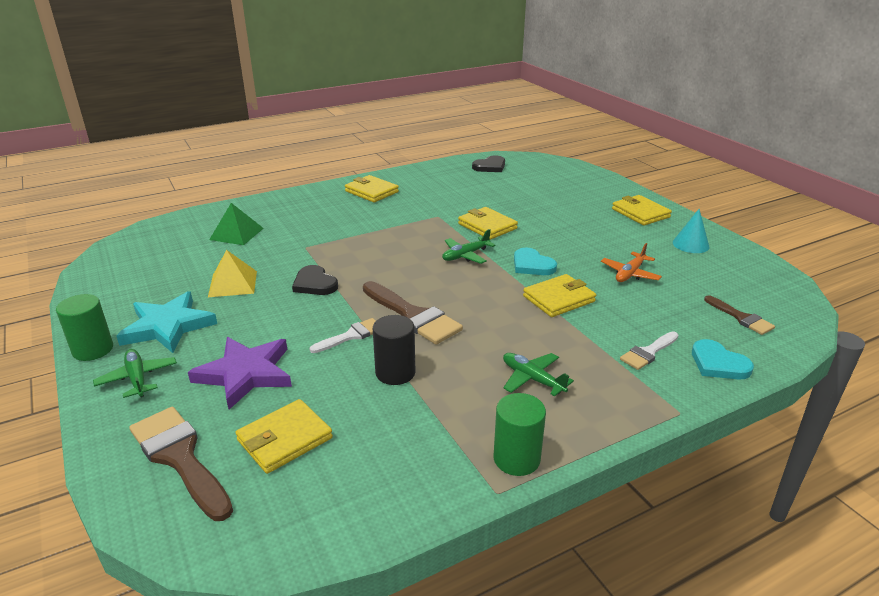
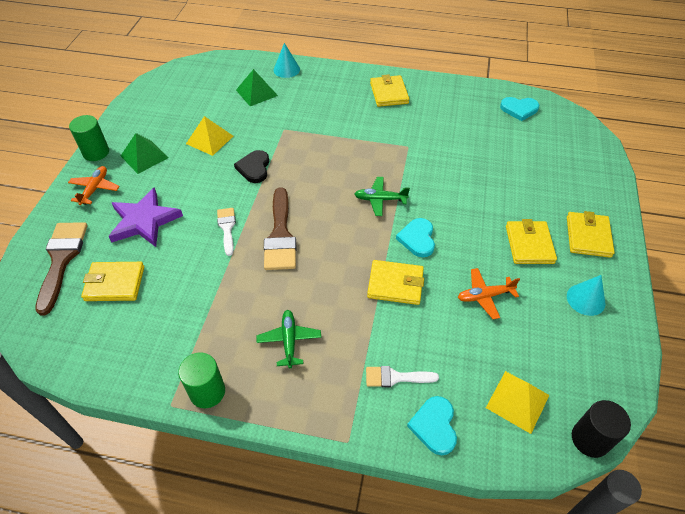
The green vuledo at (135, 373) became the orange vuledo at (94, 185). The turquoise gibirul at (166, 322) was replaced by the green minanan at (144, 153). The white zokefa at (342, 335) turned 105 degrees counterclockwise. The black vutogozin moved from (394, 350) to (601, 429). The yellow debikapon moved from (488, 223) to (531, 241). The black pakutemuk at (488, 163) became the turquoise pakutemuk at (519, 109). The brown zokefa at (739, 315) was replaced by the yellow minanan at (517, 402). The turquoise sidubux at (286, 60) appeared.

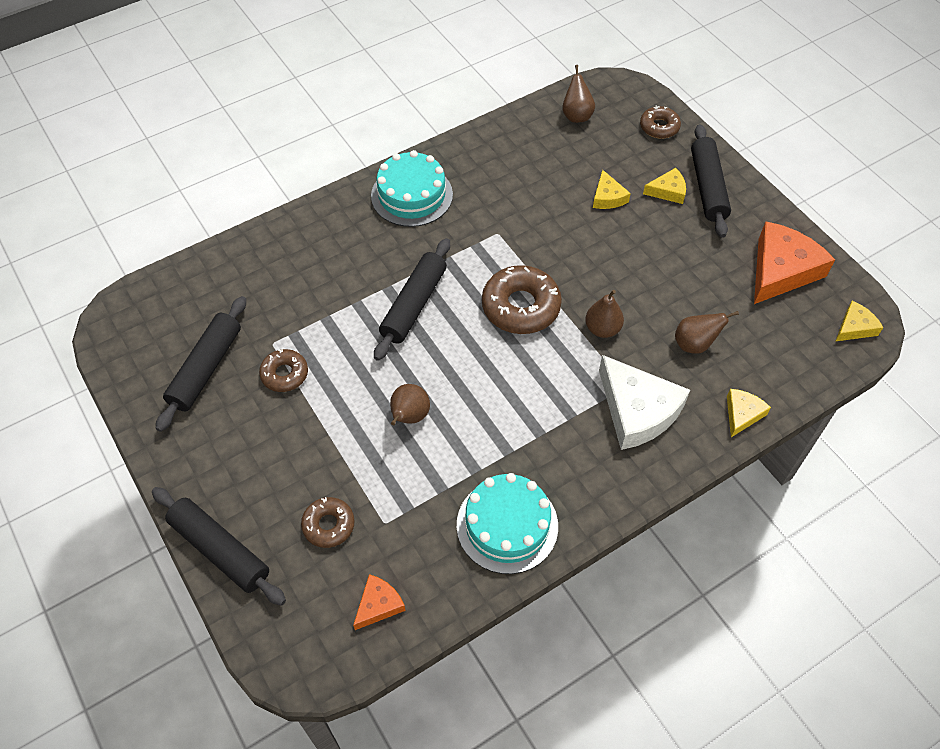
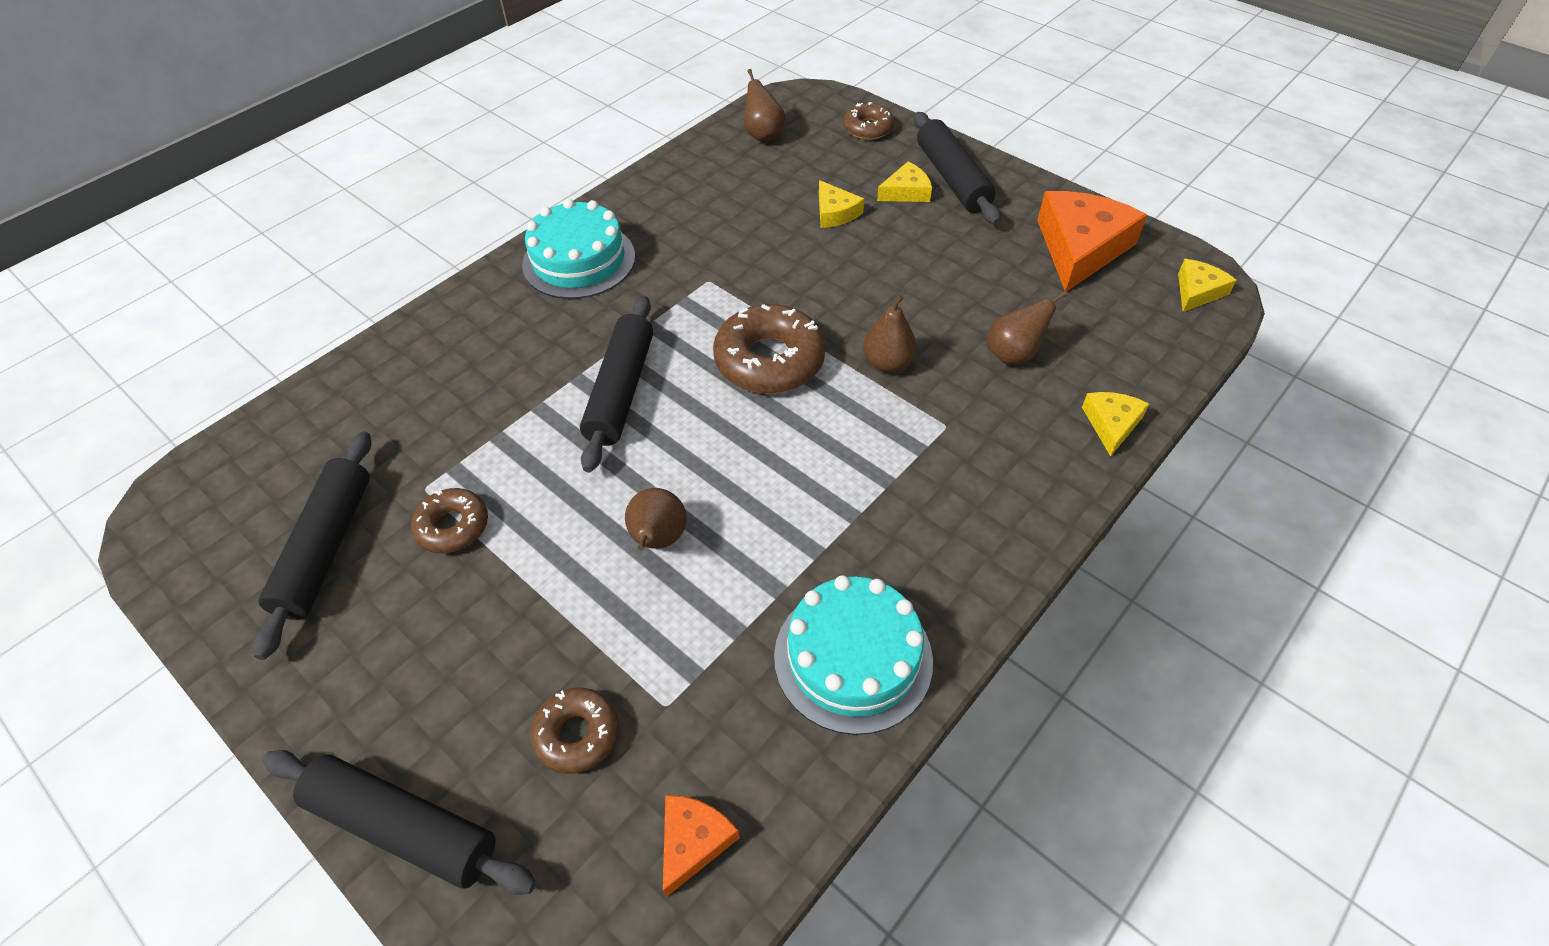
The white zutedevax at (644, 402) disappeared.

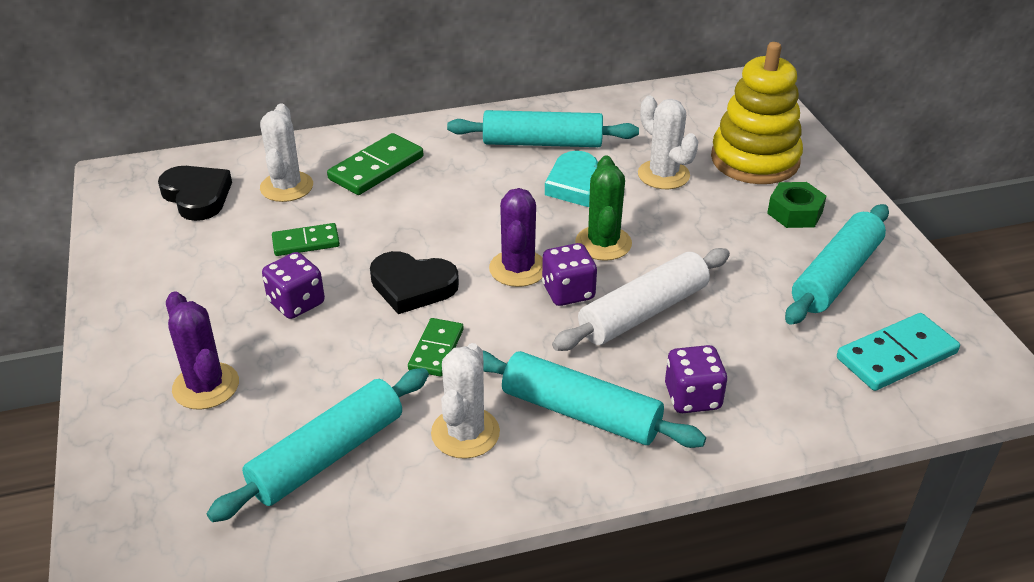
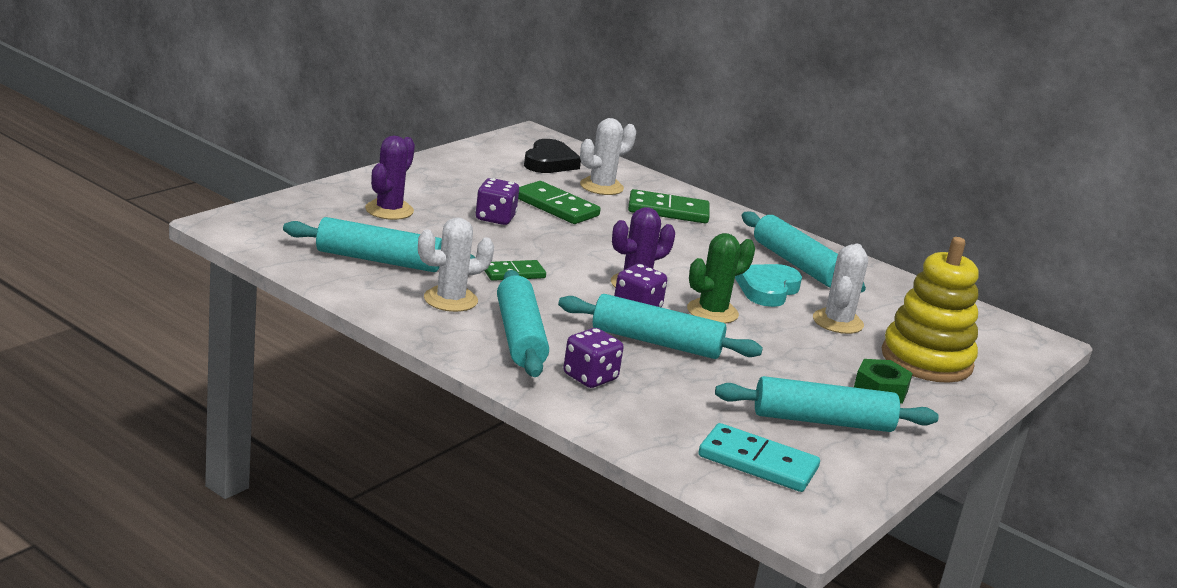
The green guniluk at (306, 239) changed to 1.56 times the size. The black pakutemuk at (414, 282) disappeared. The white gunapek at (641, 299) became the turquoise gunapek at (660, 326).

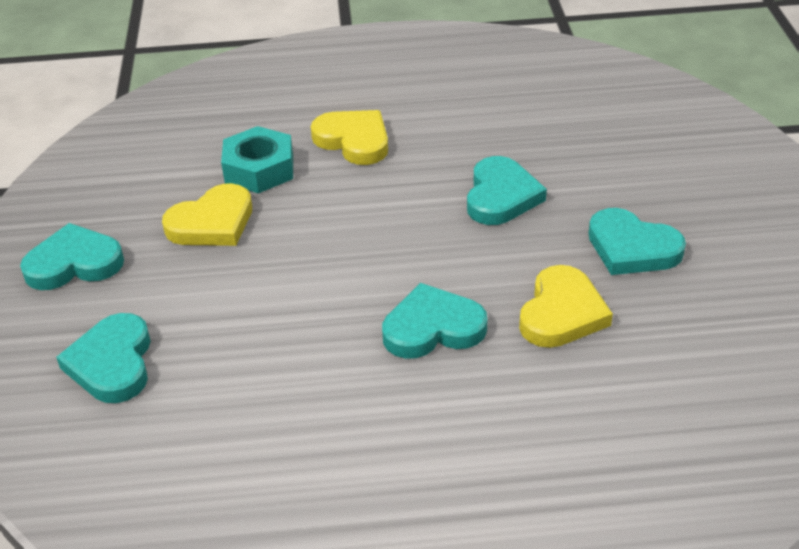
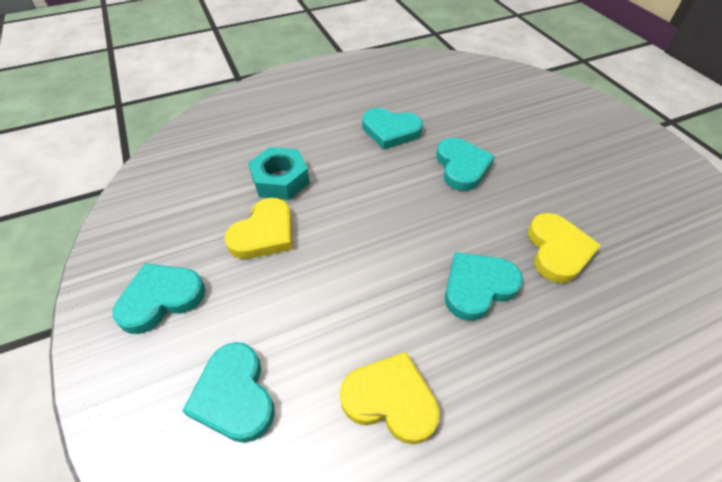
The yellow pakutemuk moved from (349, 137) to (390, 398). The turquoise pakutemuk moved from (637, 241) to (392, 128).

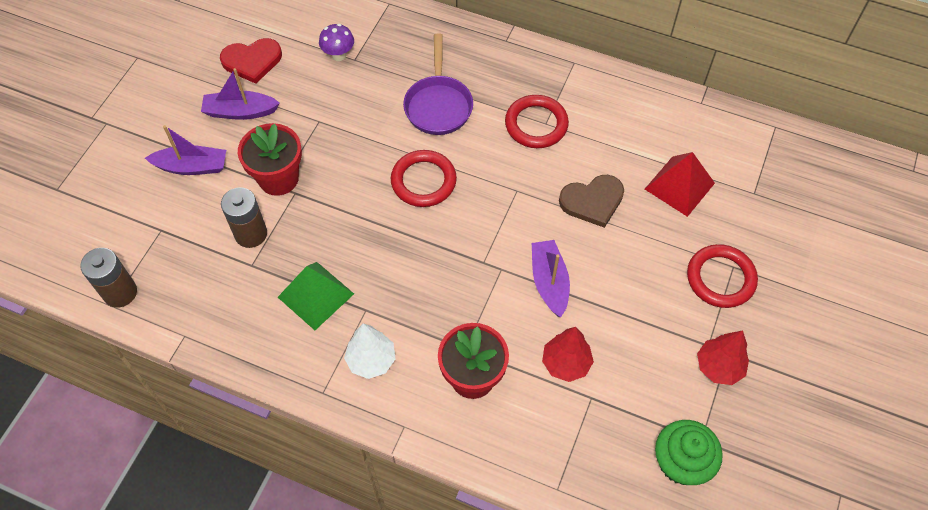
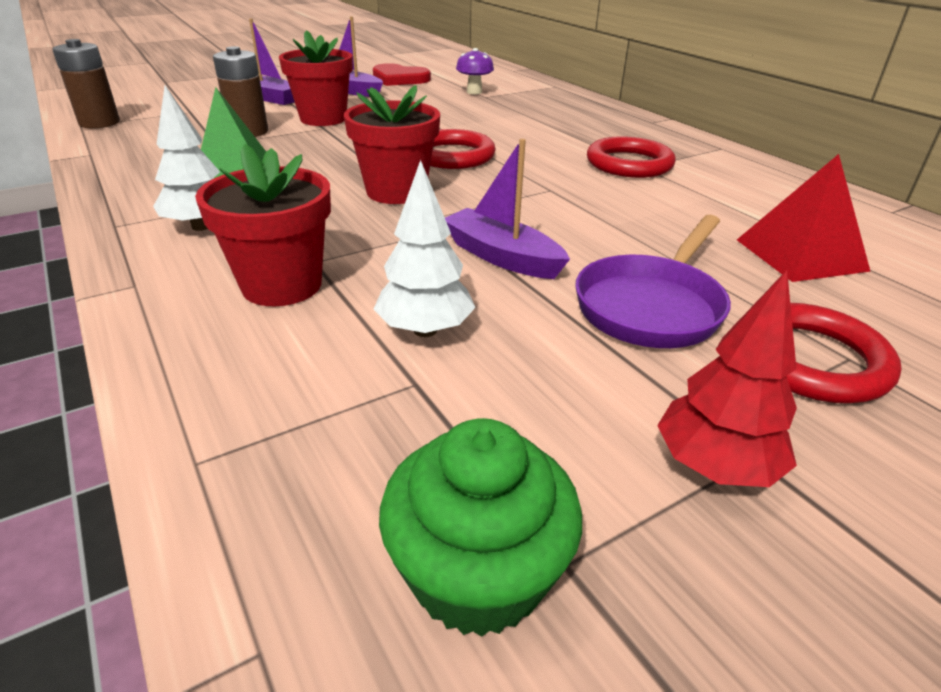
The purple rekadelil moved from (438, 84) to (653, 281). The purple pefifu at (551, 278) turned 75 degrees counterclockwise. The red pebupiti at (568, 354) became the white pebupiti at (424, 248). The brown pakutemuk at (591, 201) disappeared. The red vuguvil at (392, 144) appeared.

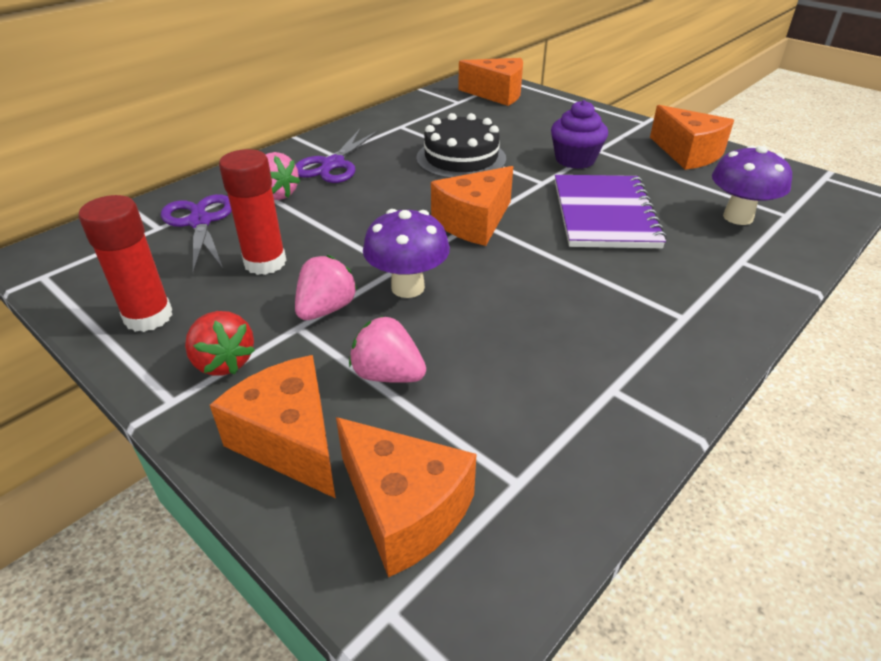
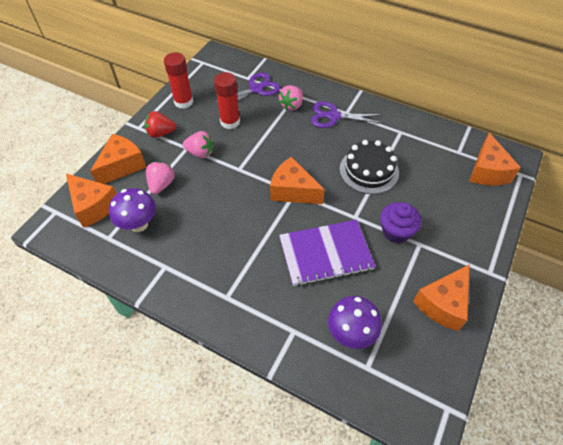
The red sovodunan at (220, 343) turned 45 degrees clockwise. The orange zutedevax at (406, 497) turned 75 degrees counterclockwise. The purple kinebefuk moved from (406, 253) to (132, 210).

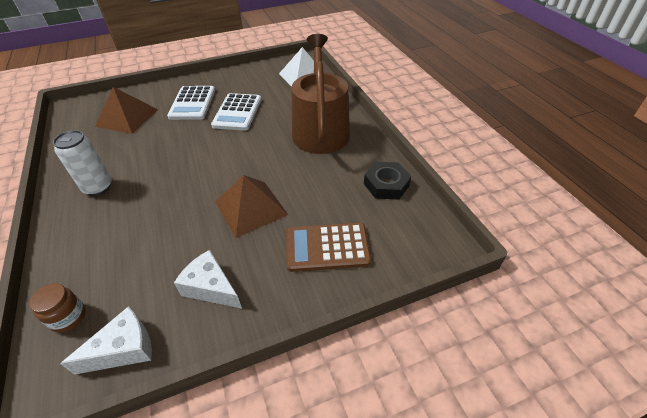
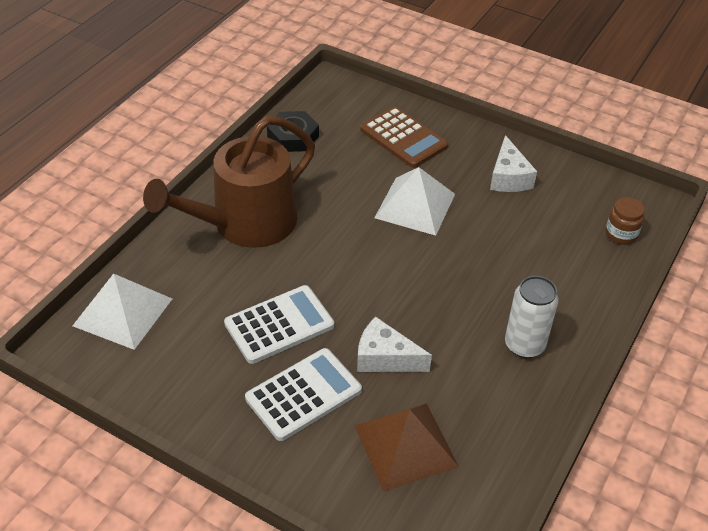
The white zutedevax moved from (106, 340) to (394, 344). The brown minanan at (251, 206) became the white minanan at (415, 201).

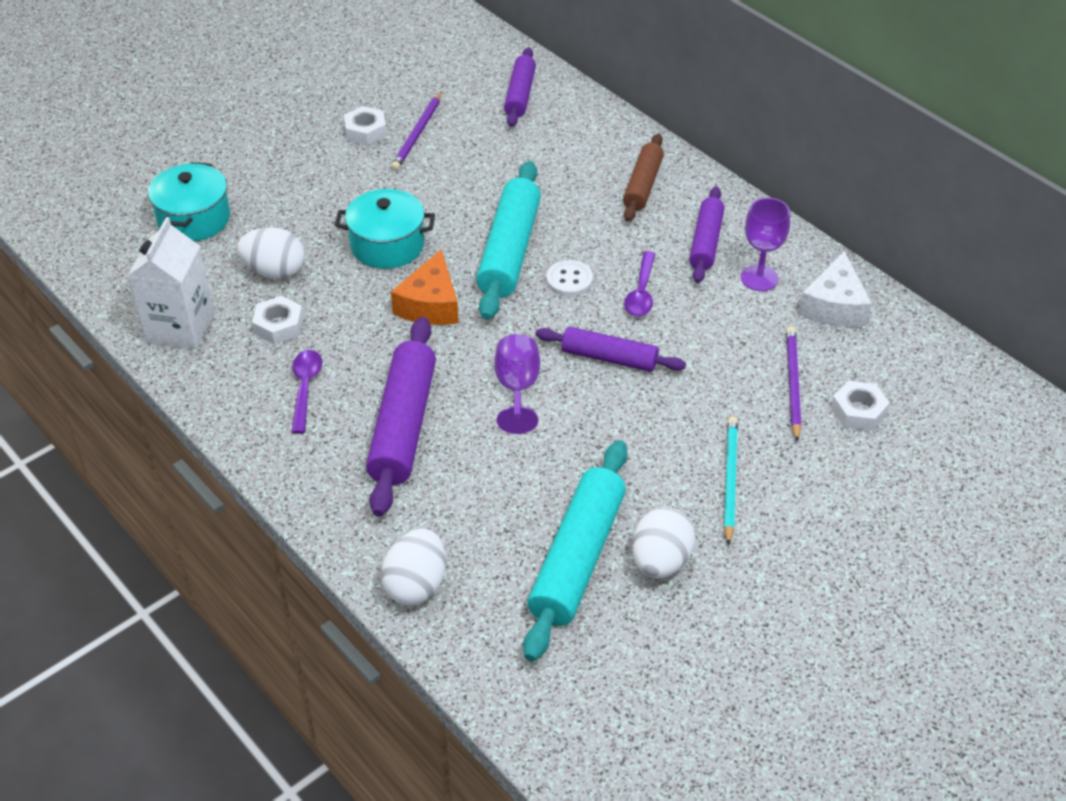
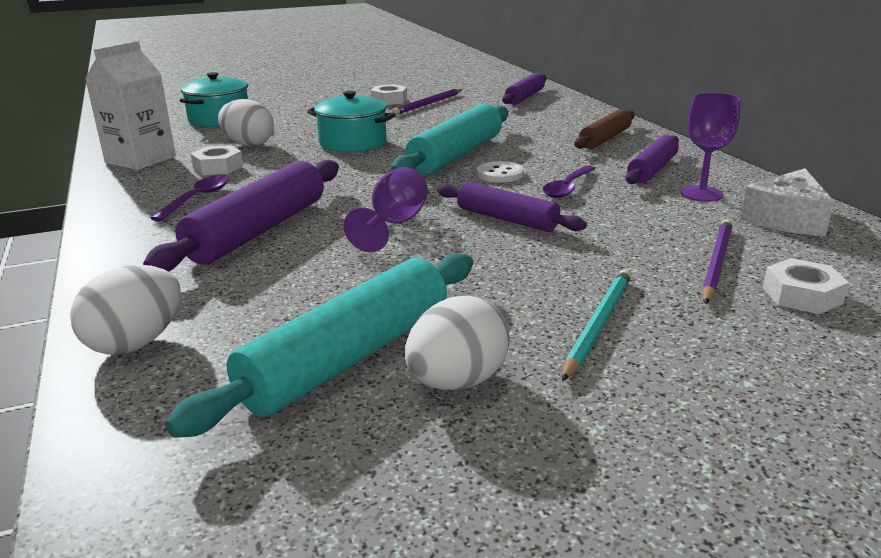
The orange zutedevax at (425, 287) disappeared.

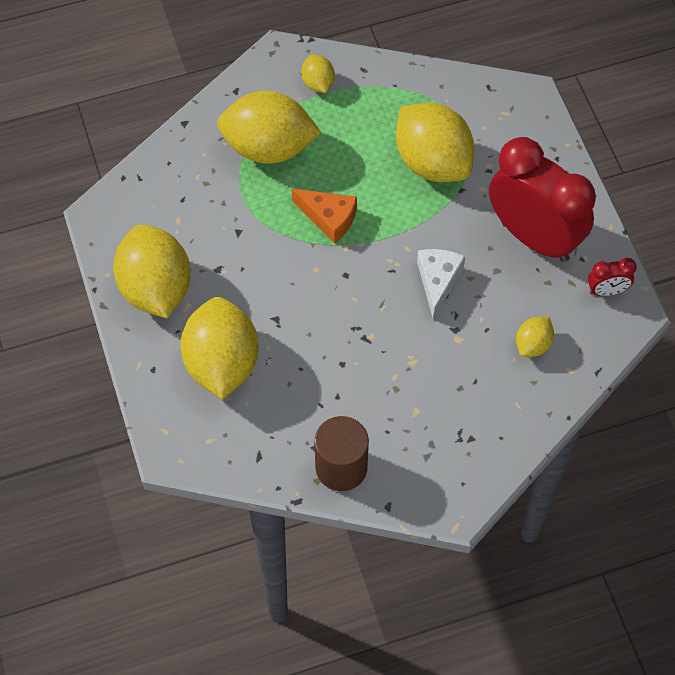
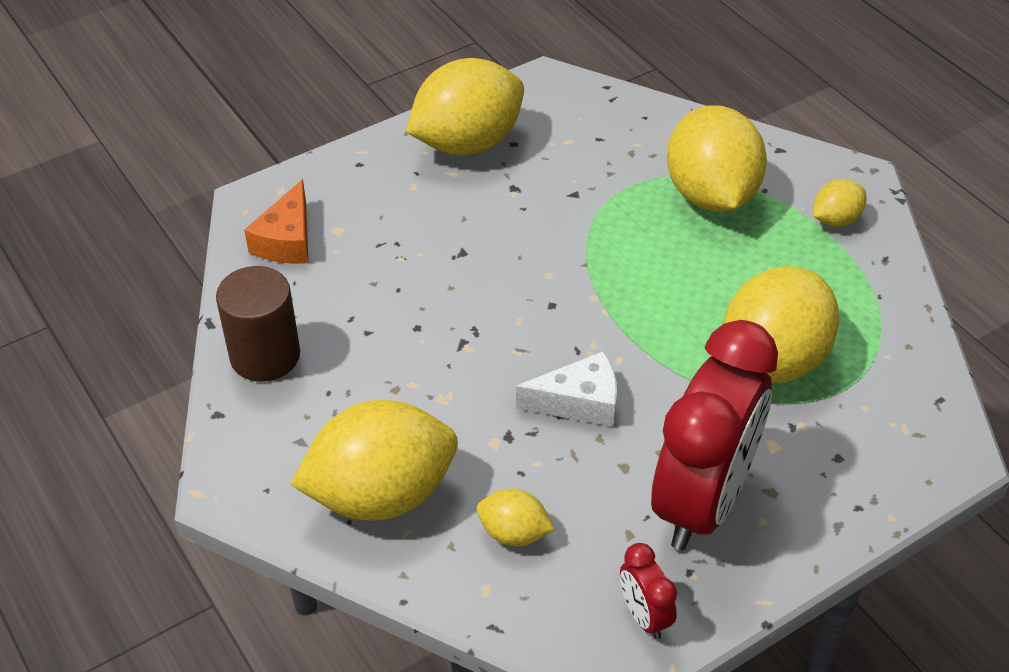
The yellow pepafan moved from (219, 348) to (374, 460). The orange zutedevax moved from (324, 216) to (276, 221).

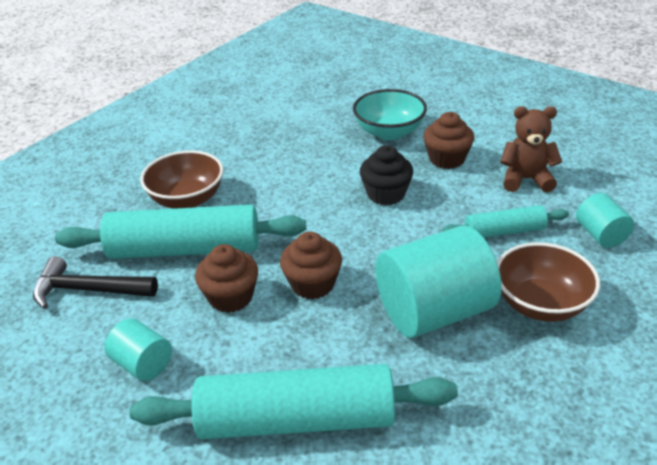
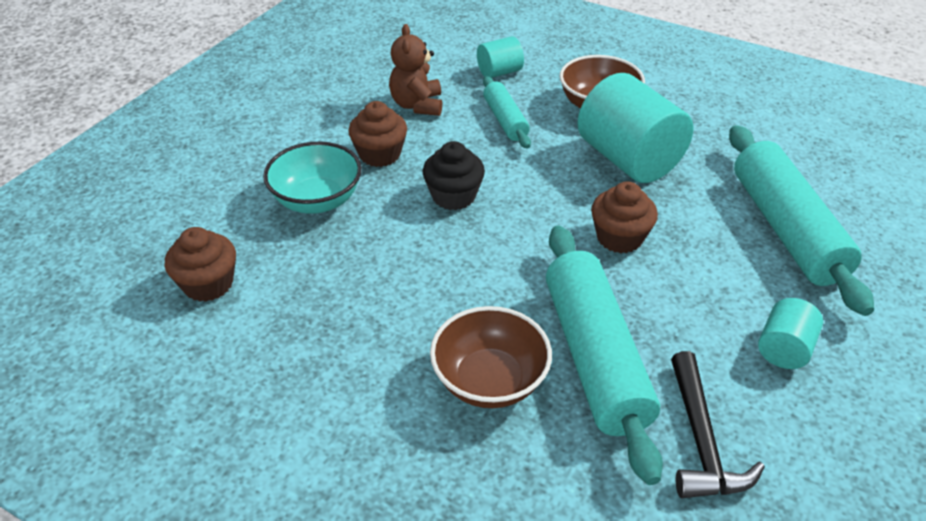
The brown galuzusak moved from (226, 278) to (200, 264).

